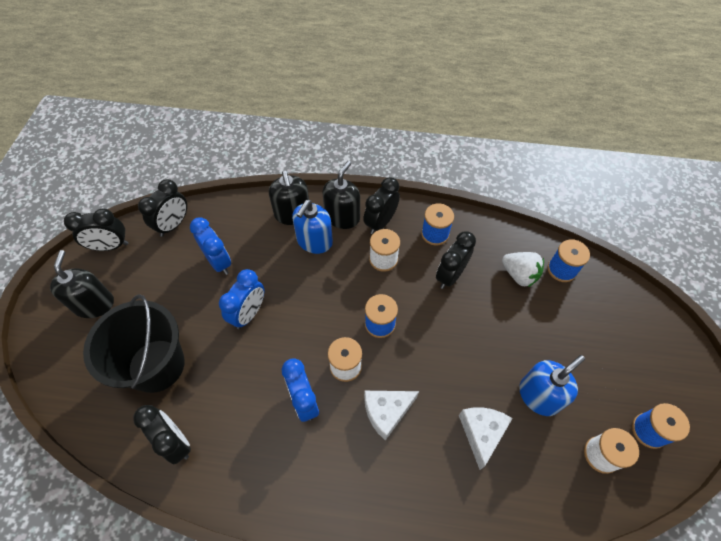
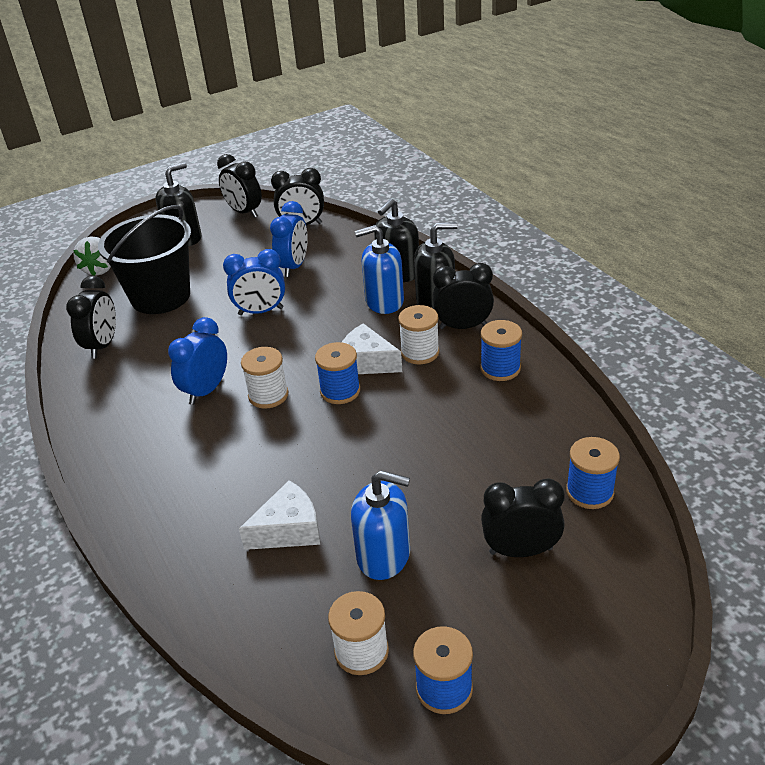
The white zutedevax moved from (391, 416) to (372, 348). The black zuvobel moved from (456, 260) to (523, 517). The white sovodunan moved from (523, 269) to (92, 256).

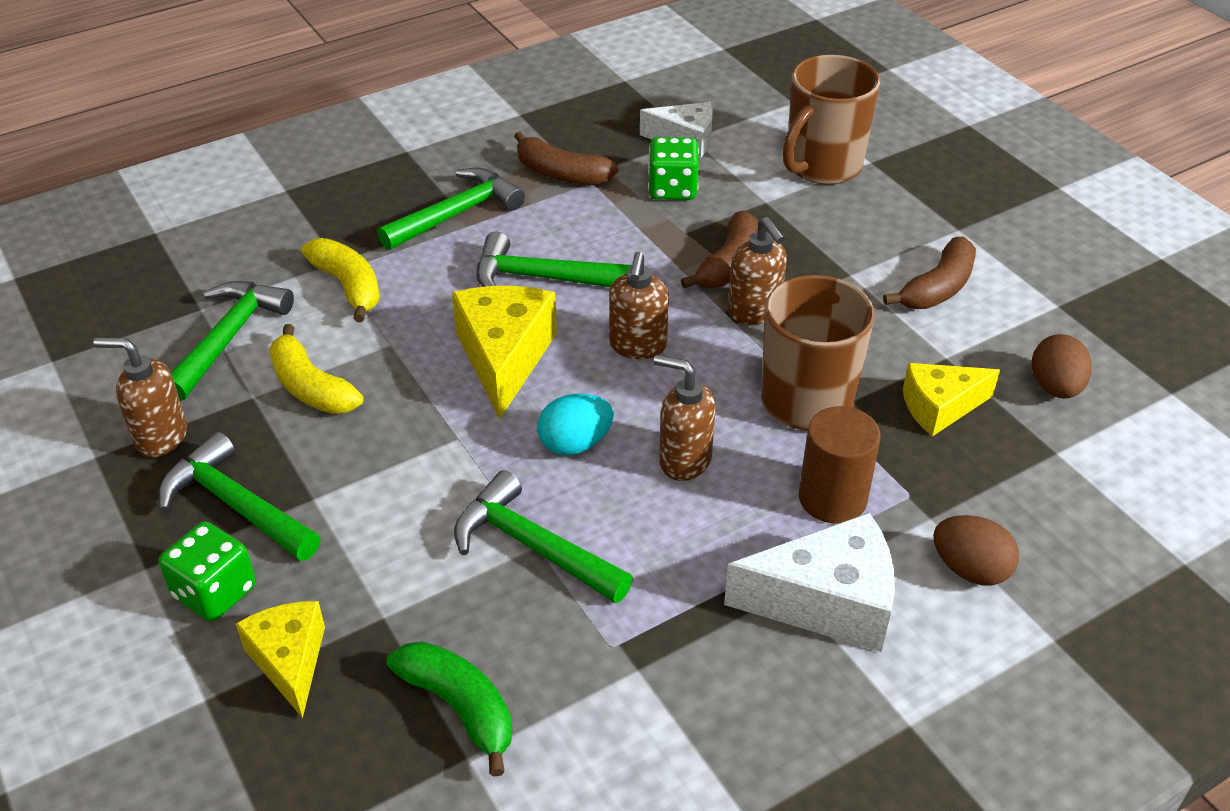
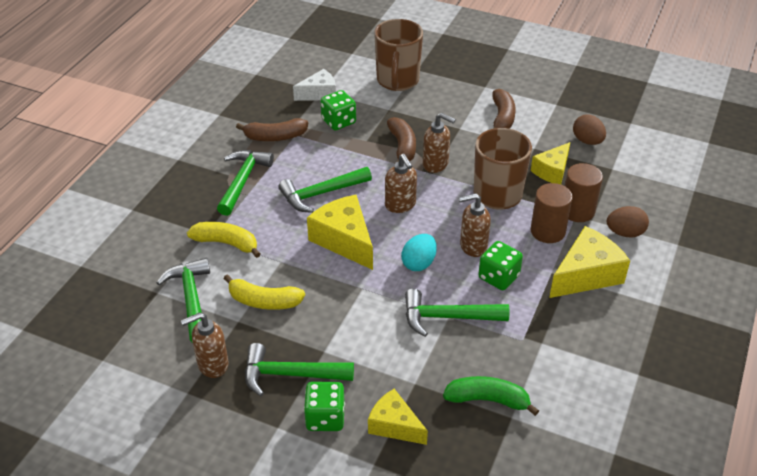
The white zutedevax at (809, 582) became the yellow zutedevax at (589, 262). The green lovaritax at (500, 265) appeared. The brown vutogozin at (584, 192) appeared.

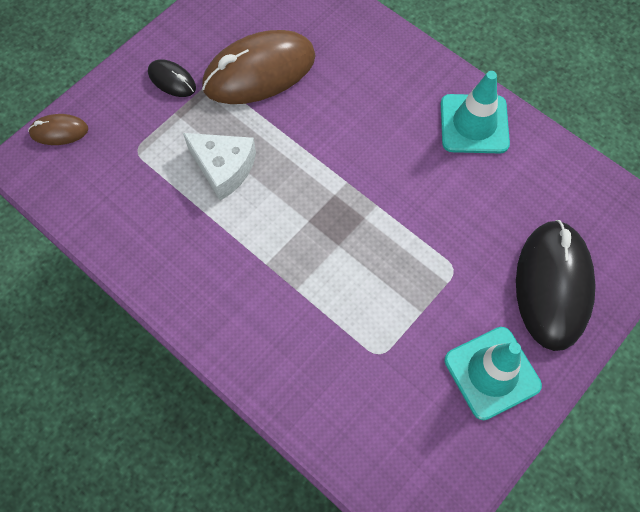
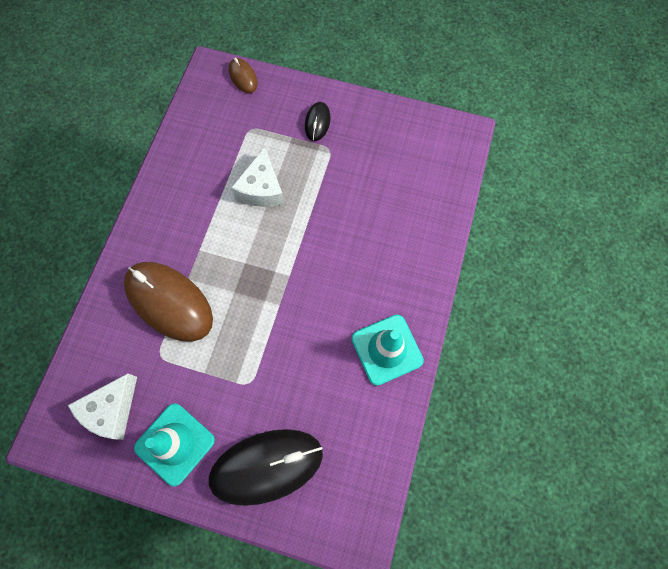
The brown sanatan moved from (259, 67) to (168, 302). The white zutedevax at (102, 407) appeared.

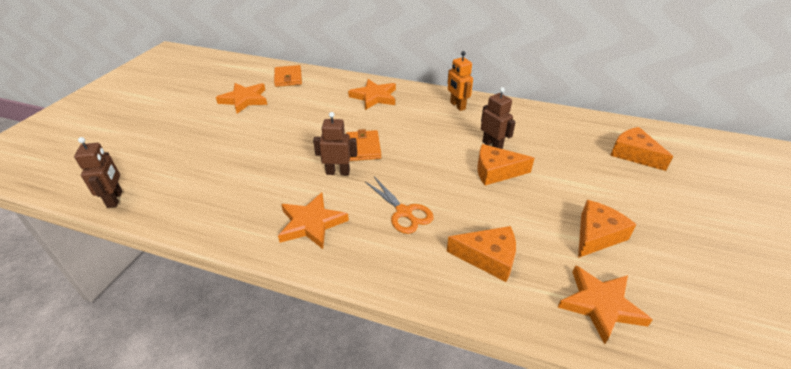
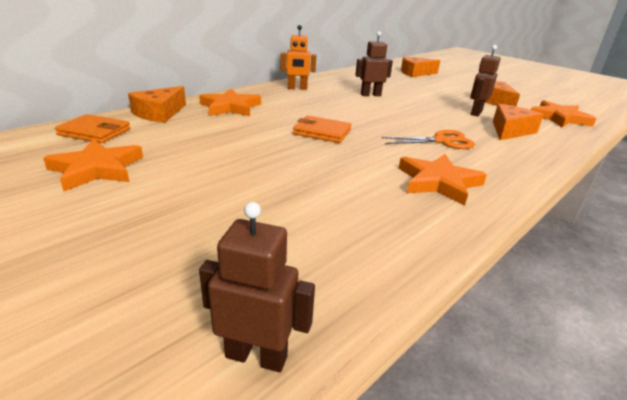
The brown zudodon moved from (335, 143) to (485, 80). The orange zutedevax moved from (506, 164) to (157, 104).

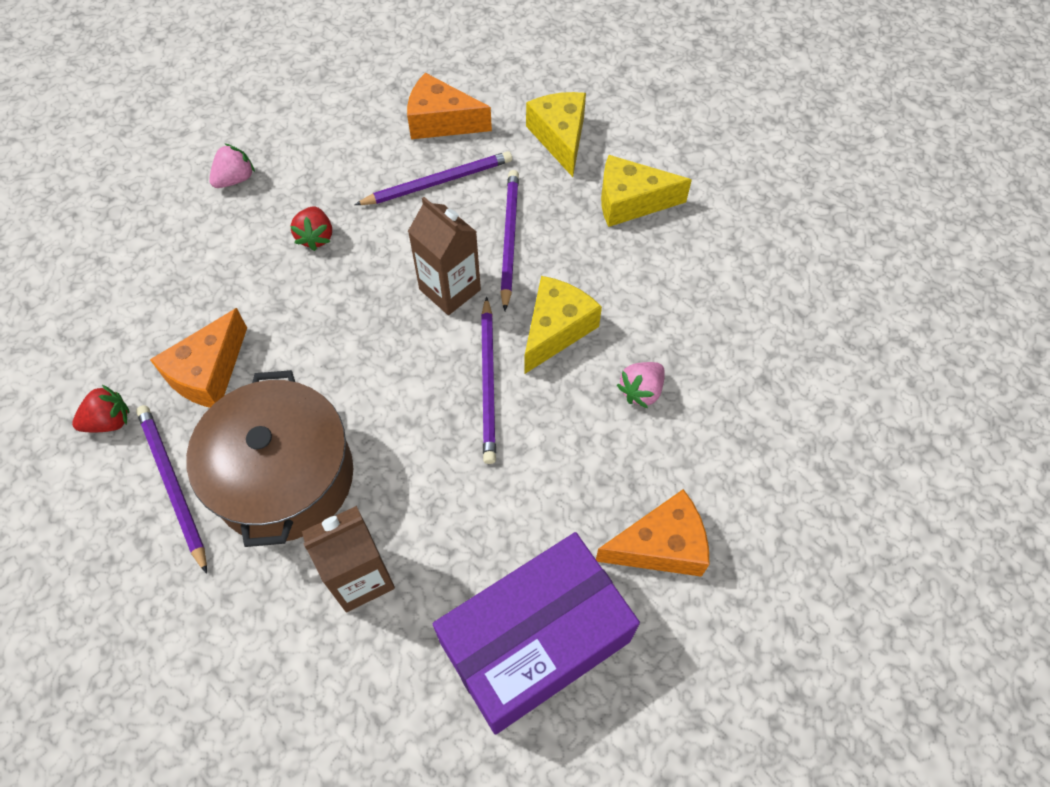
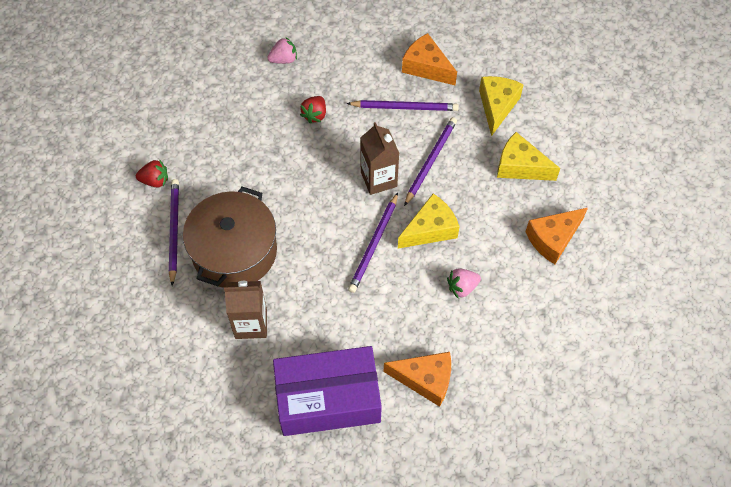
The orange zutedevax moved from (198, 358) to (556, 236).

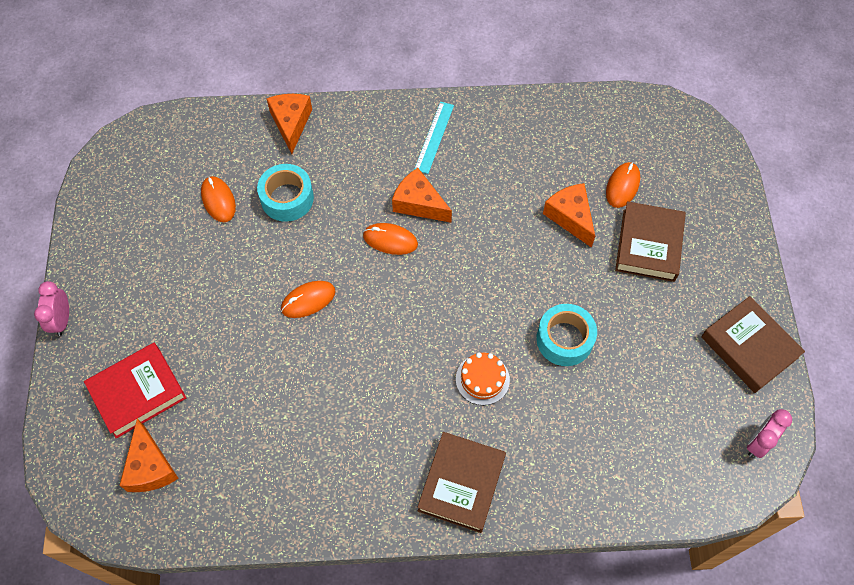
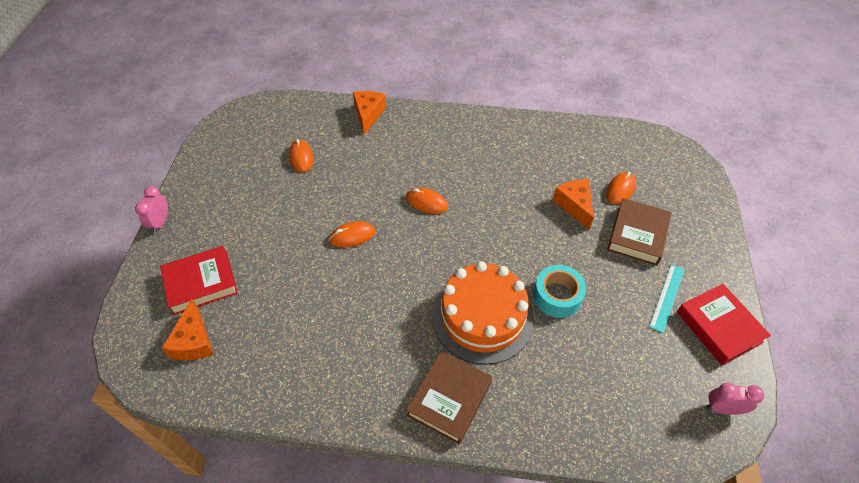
The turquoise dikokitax at (285, 193) disappeared. The orange zutedevax at (422, 195) disappeared. The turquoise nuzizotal moved from (434, 138) to (667, 298). The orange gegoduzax at (483, 378) changed to 2.21 times the size. The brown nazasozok at (753, 344) became the red nazasozok at (724, 325). The pink zuvobel at (769, 433) turned 45 degrees clockwise.

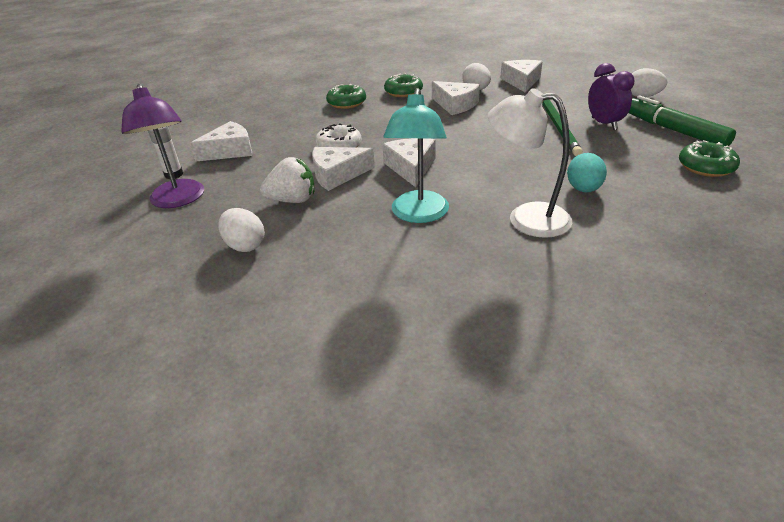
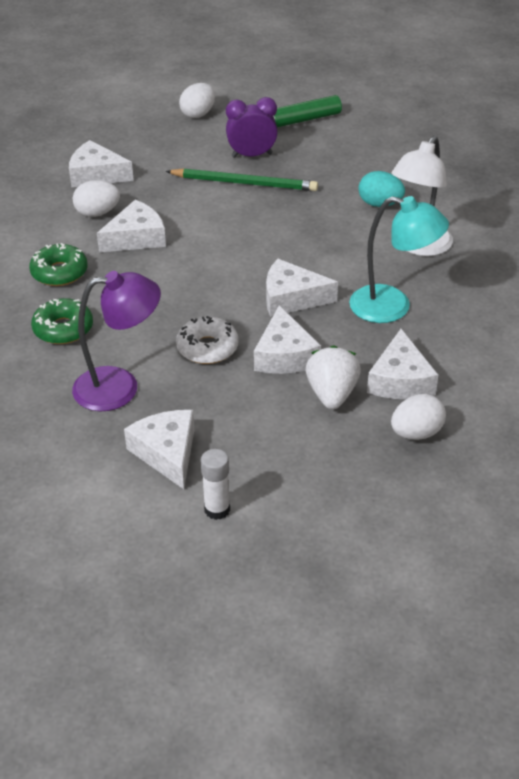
The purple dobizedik moved from (162, 146) to (116, 341). The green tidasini at (709, 158) disappeared. The white zutedevax at (402, 364) appeared.

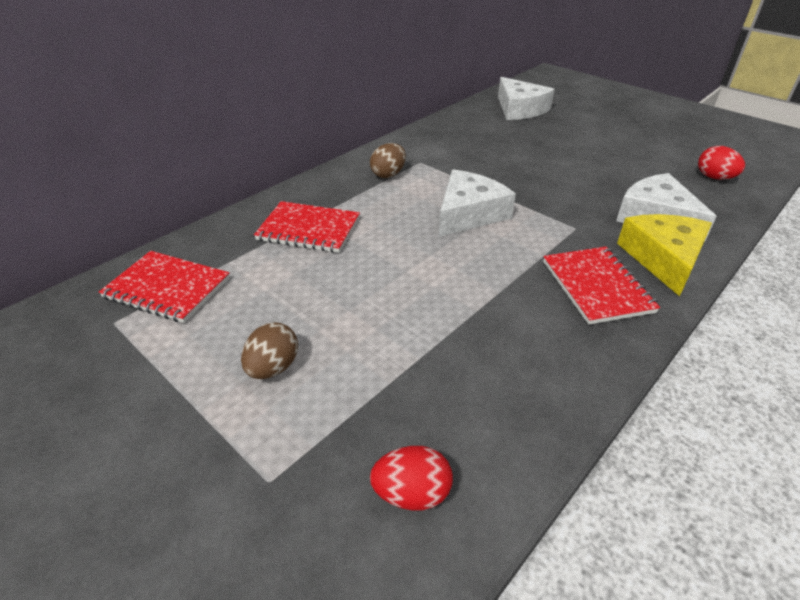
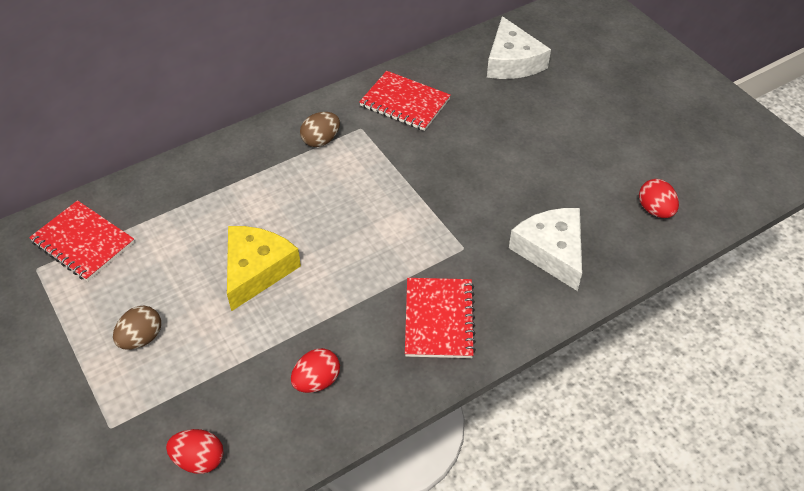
The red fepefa moved from (307, 227) to (405, 101). The white zutedevax at (477, 203) disappeared. The yellow zutedevax moved from (664, 255) to (264, 268). The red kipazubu at (315, 370) appeared.

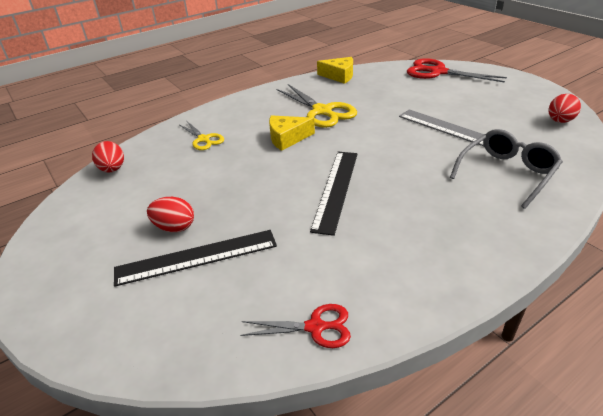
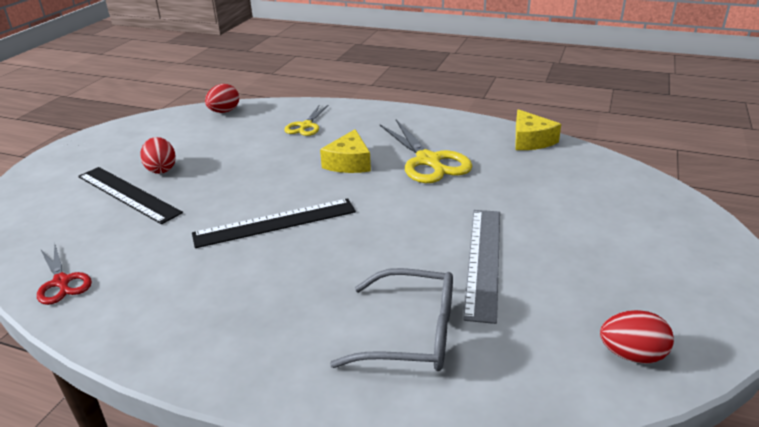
The yellow zutedevax at (292, 133) turned 120 degrees counterclockwise. The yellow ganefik at (317, 106) turned 45 degrees counterclockwise. The red ganefik at (457, 70) disappeared.

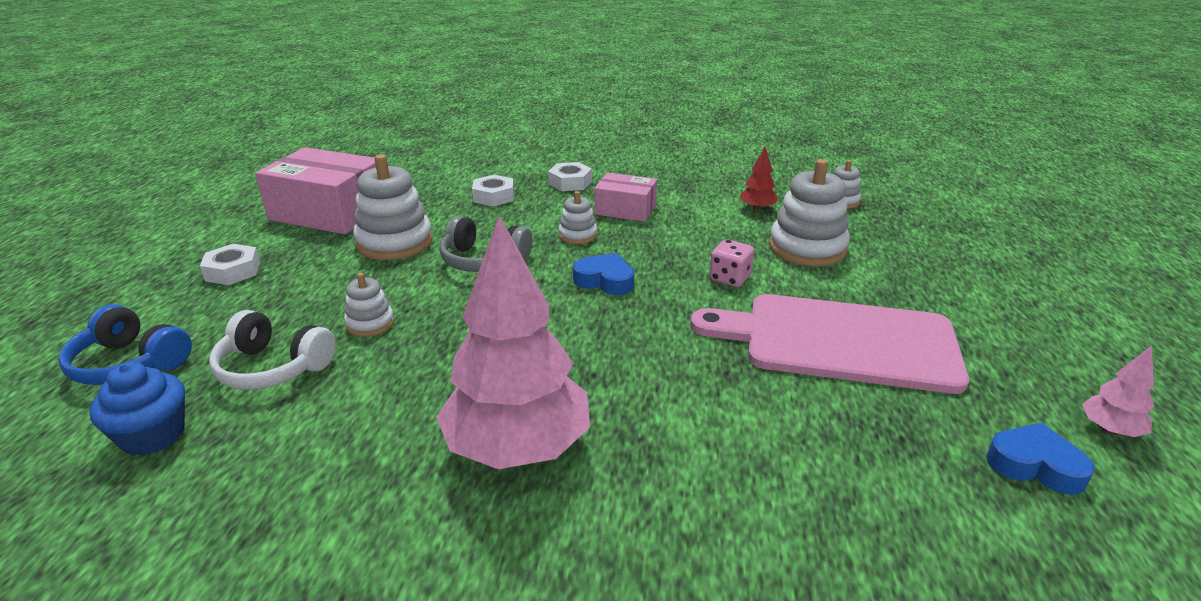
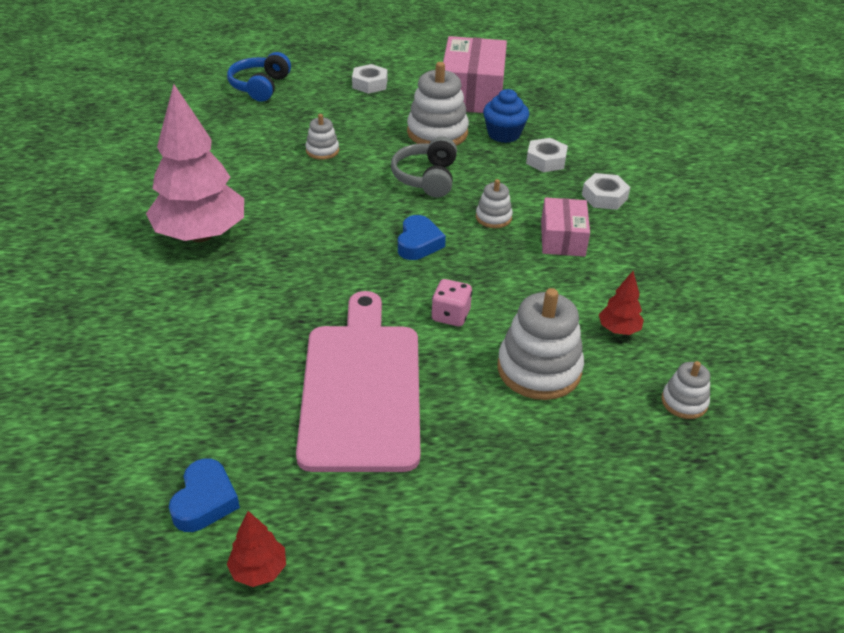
The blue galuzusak moved from (137, 409) to (506, 116). The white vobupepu at (272, 350) disappeared. The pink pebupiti at (1118, 391) became the red pebupiti at (256, 549).

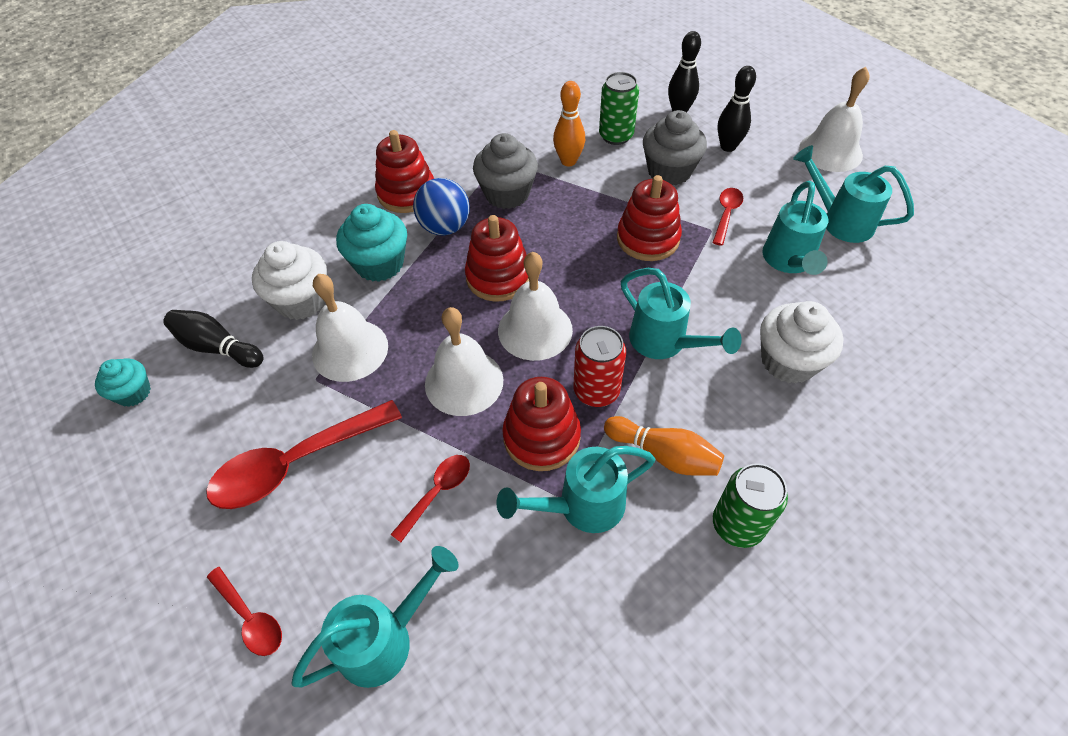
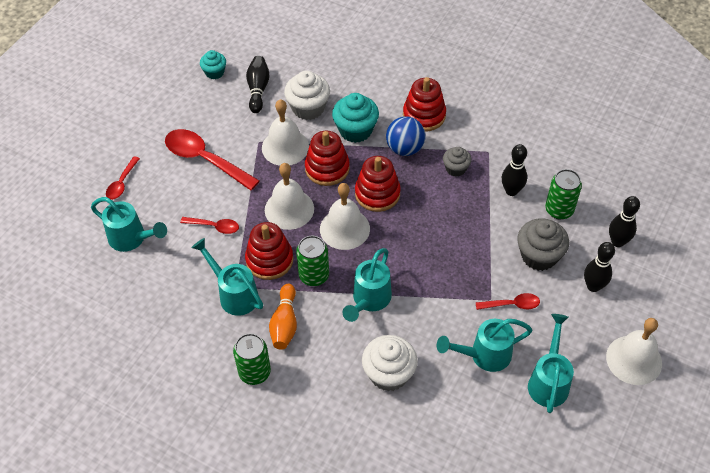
The grey galuzusak at (505, 171) changed to 0.60 times the size. The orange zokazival at (569, 123) became the black zokazival at (514, 170). The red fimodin at (599, 366) became the green fimodin at (312, 261). The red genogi moved from (649, 218) to (327, 158).

